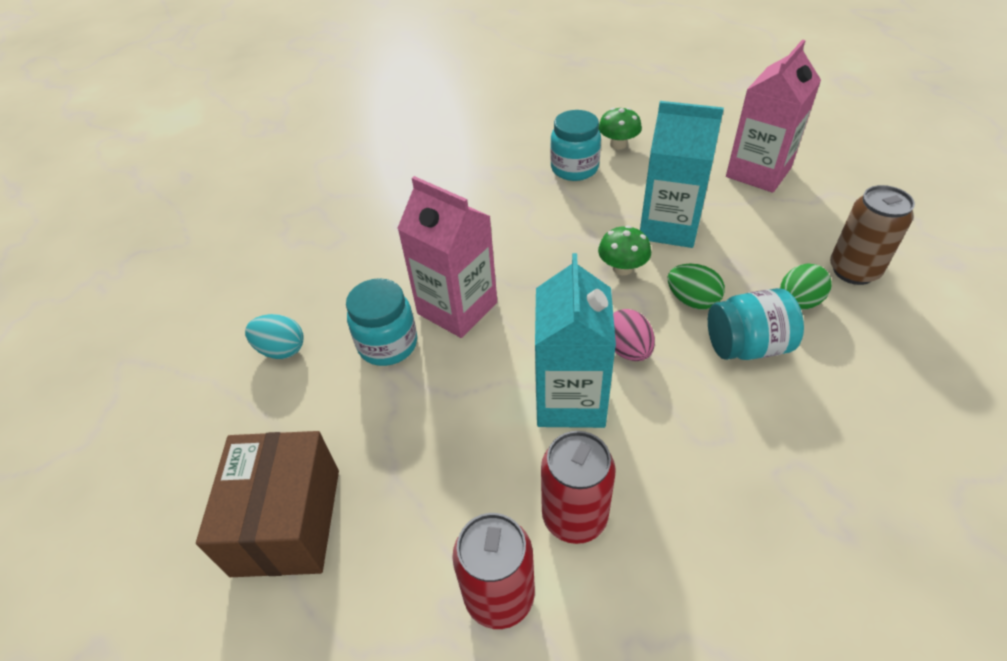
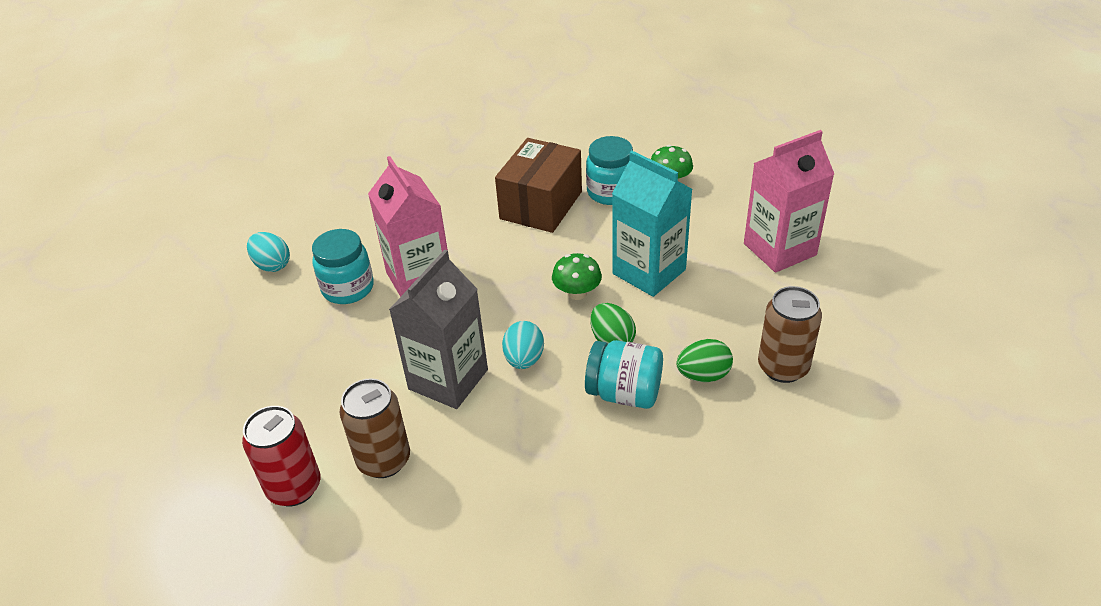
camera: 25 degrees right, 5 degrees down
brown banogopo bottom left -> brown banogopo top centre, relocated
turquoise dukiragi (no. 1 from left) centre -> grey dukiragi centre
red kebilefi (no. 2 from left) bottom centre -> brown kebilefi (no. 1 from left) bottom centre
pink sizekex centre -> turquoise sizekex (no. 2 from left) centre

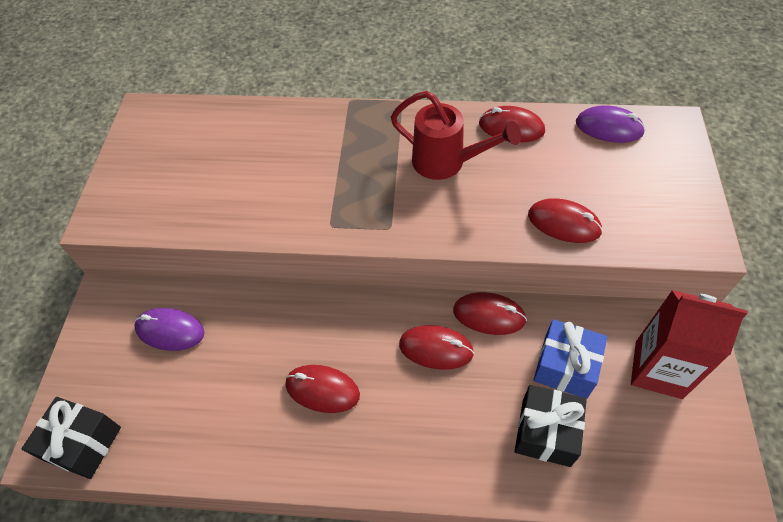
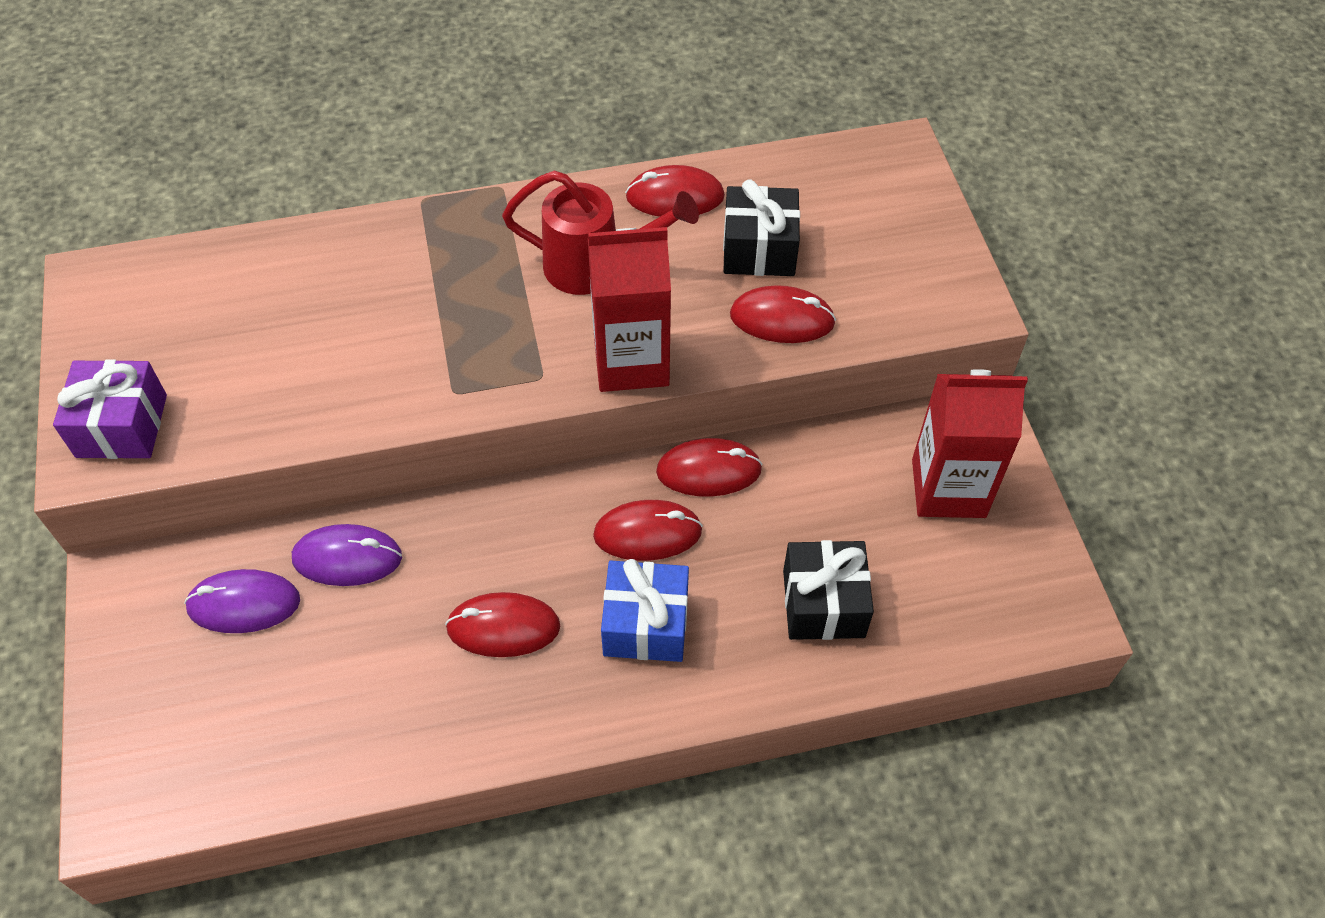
camera: 20 degrees left, 0 degrees up
none -> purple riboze middle left
none -> red dukiragi (no. 1 from left) centre
black riboze (no. 1 from left) bottom left -> black riboze (no. 1 from left) top centre, relocated
blue riboze bottom right -> blue riboze centre, relocated
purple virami (no. 2 from left) top right -> purple virami (no. 2 from left) middle left, relocated

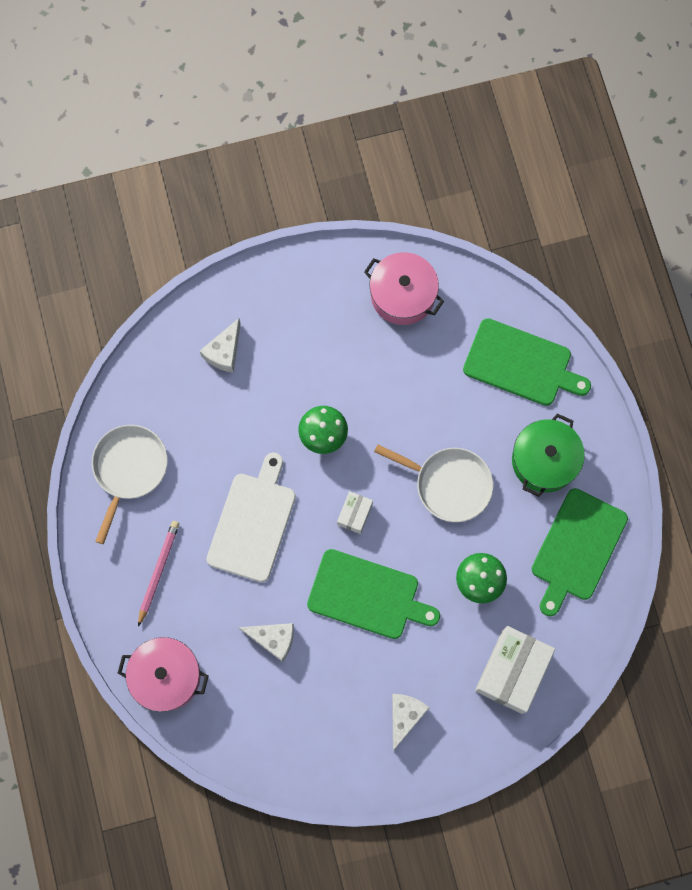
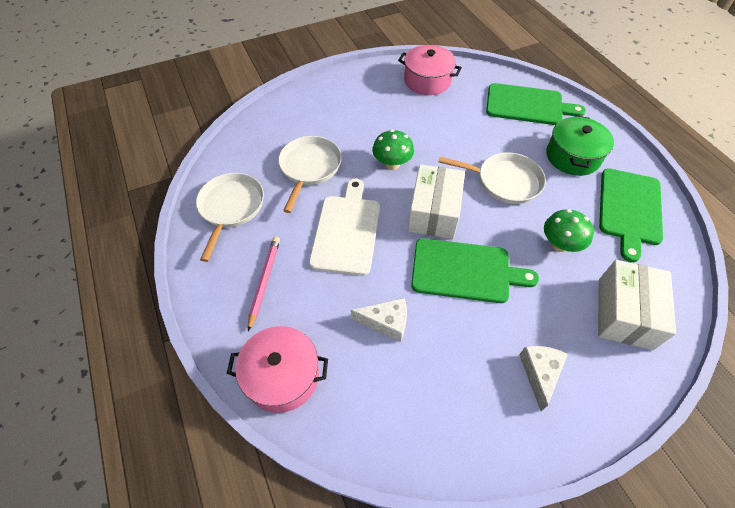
camera: 10 degrees left, 20 degrees down
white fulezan (no. 1 from left) middle left -> none
none -> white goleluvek (no. 2 from left) centre
white banogopo (no. 1 from left) centre, x2.00

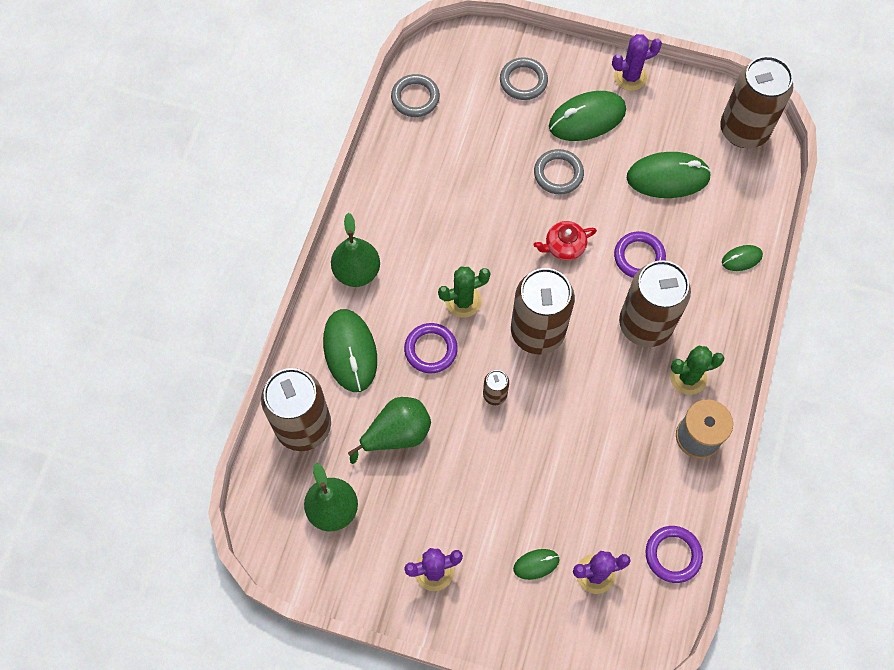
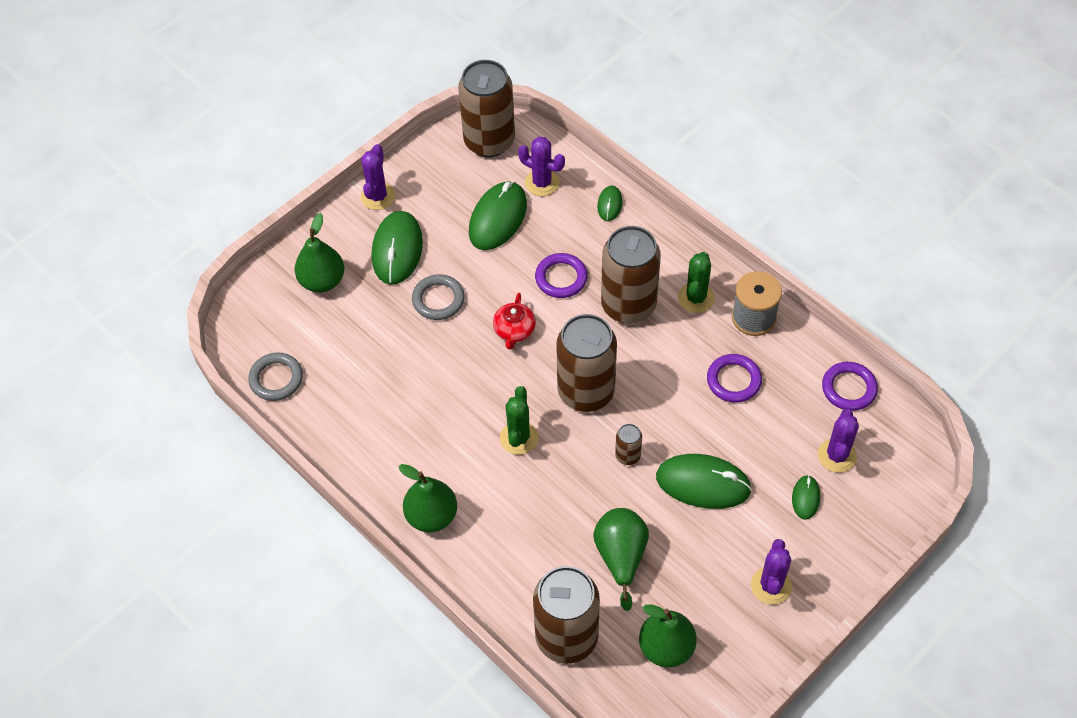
camera: 60 degrees left, 10 degrees down
none -> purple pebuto (no. 2 from left) top centre
green virami (no. 1 from left in the first image) centre -> green virami (no. 4 from left) bottom centre, relocated
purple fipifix (no. 1 from left in the first image) centre -> purple fipifix (no. 2 from left) middle right, relocated
grey fipifix (no. 2 from left) top centre -> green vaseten (no. 1 from left) middle left

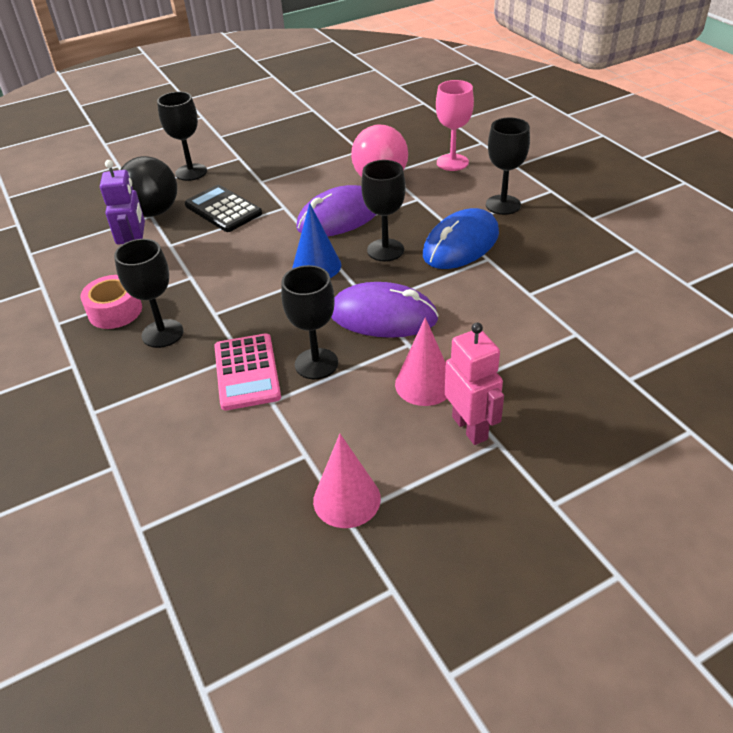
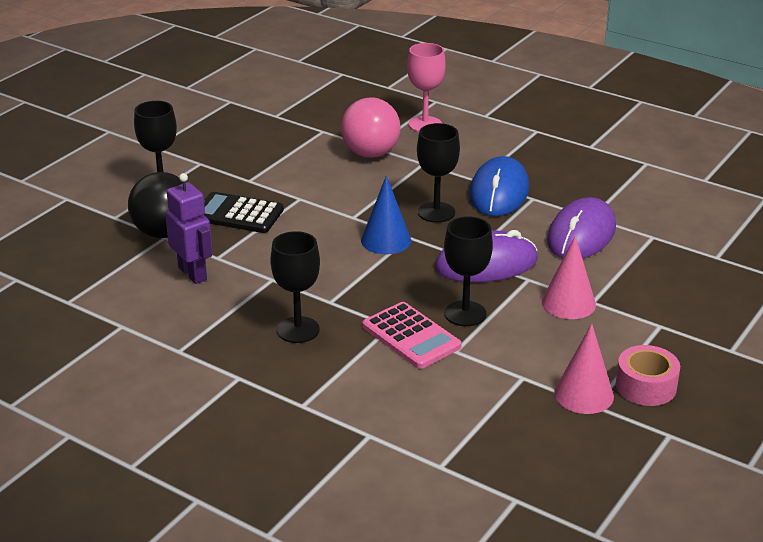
camera: 30 degrees left, 10 degrees down
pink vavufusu centre -> none
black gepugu (no. 5 from left) top right -> none
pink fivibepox middle left -> pink fivibepox bottom right, relocated
purple virami (no. 1 from left in the first image) top centre -> purple virami (no. 2 from left) middle right, relocated

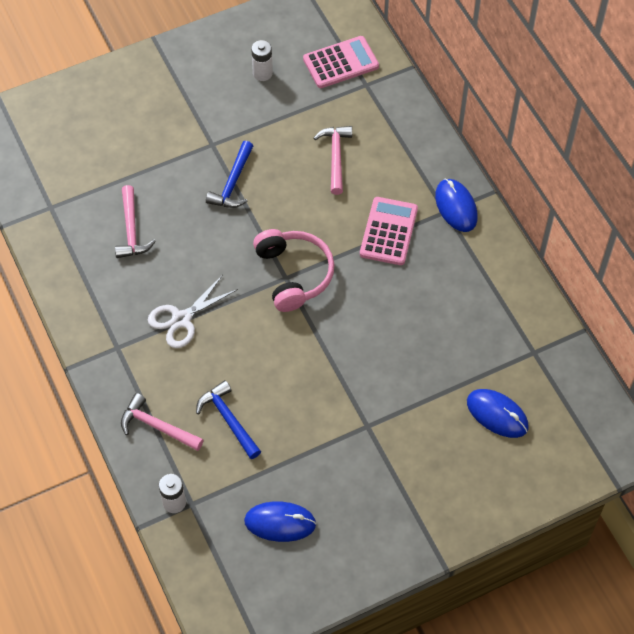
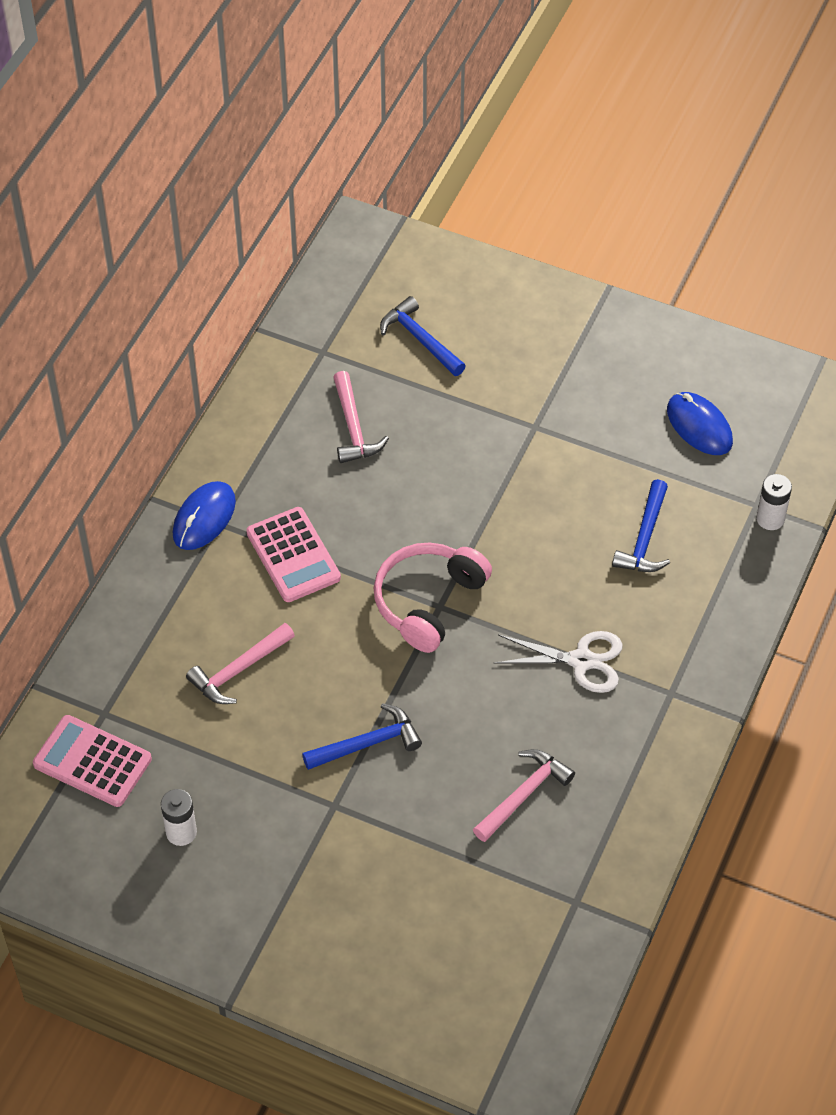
camera: 130 degrees left, 5 degrees down
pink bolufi (no. 2 from left) middle left -> pink bolufi (no. 2 from left) centre, relocated
blue virami (no. 3 from left) middle right -> blue bolufi (no. 2 from left) top centre
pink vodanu (no. 2 from left) centre, 90 degrees counterclockwise

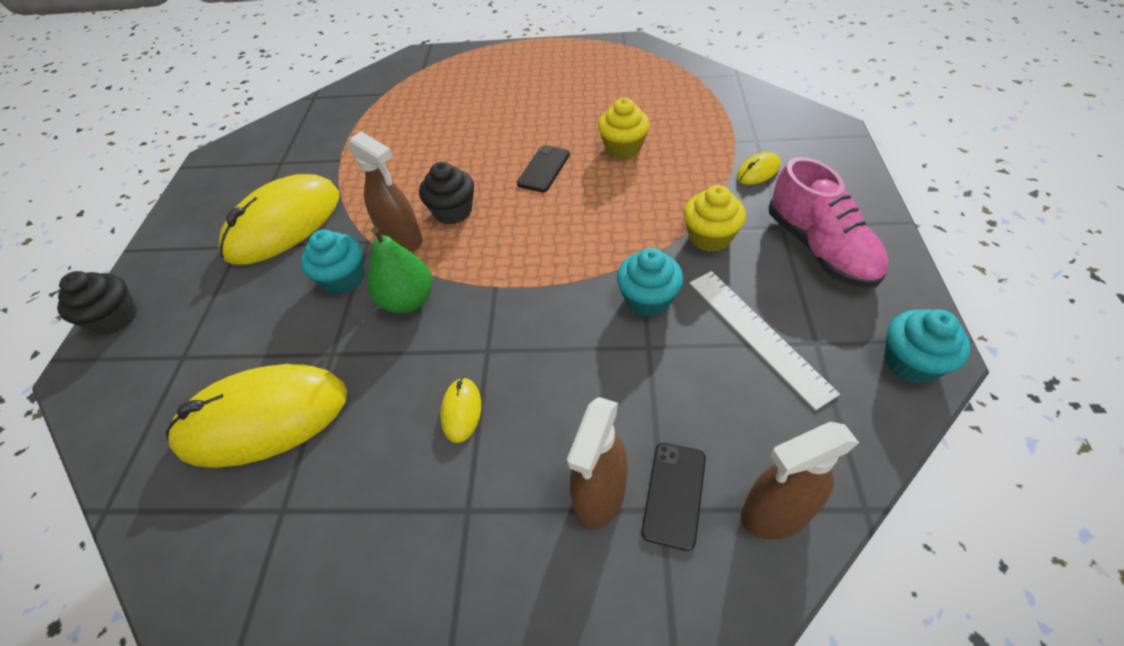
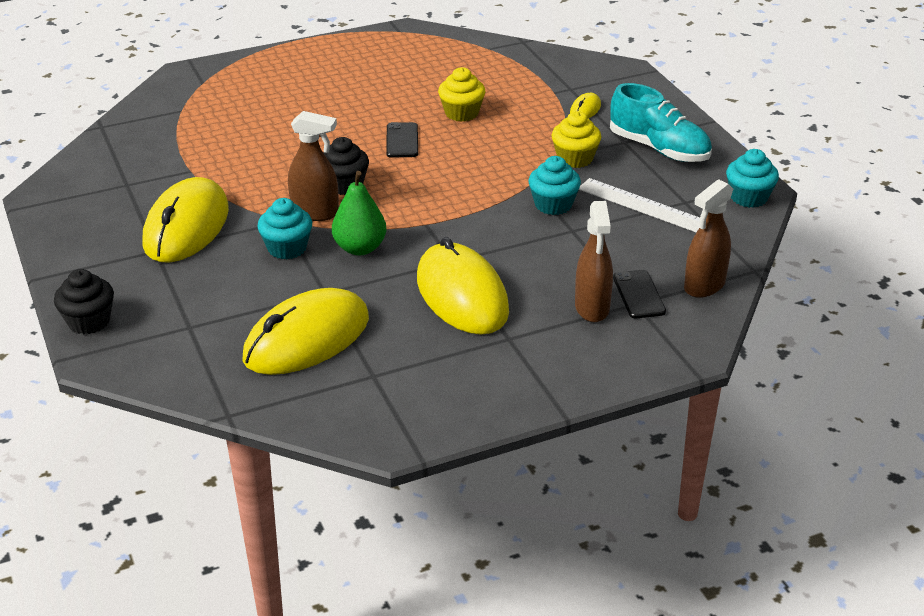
camera: 30 degrees left, 15 degrees down
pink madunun middle right -> turquoise madunun top right
yellow virami (no. 3 from left) centre, x2.44

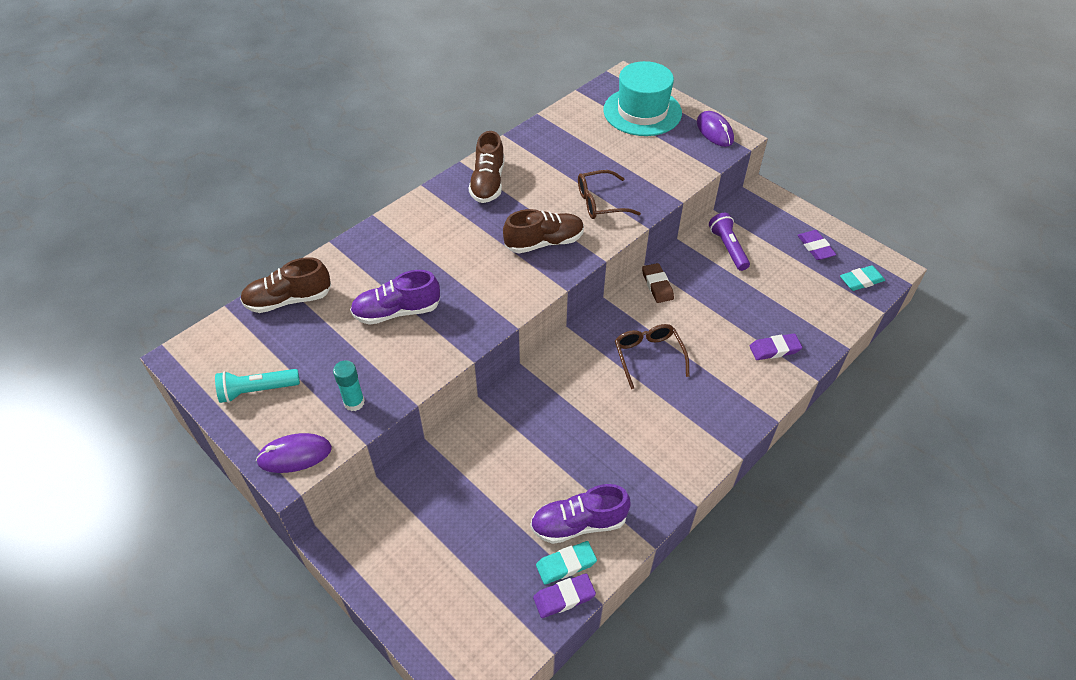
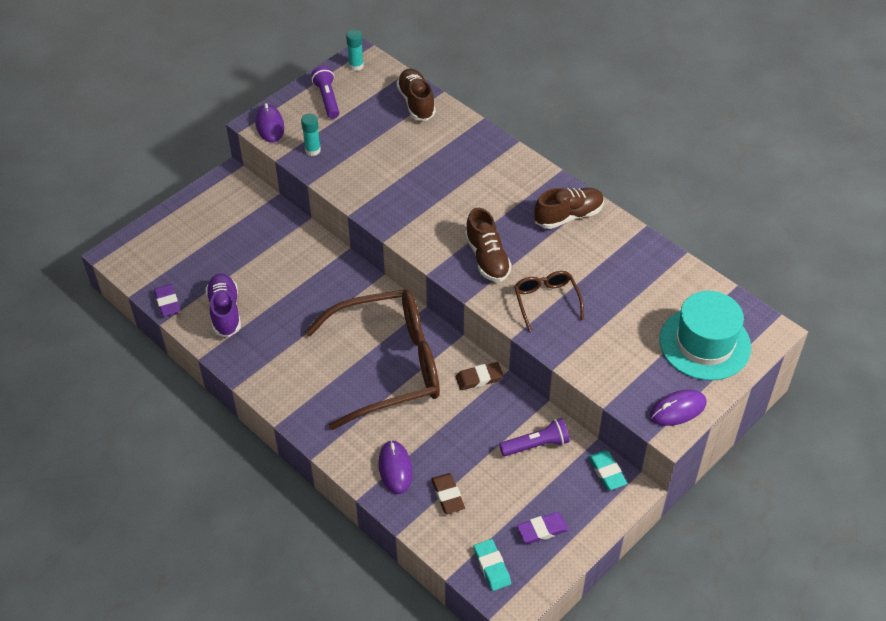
camera: 90 degrees right, 0 degrees up
purple madunun (no. 1 from left) centre -> none
none -> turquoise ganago (no. 2 from left) top centre
none -> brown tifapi (no. 1 from left) bottom centre
turquoise tifapi (no. 1 from left in the first image) bottom centre -> turquoise tifapi (no. 2 from left) bottom right, relocated
purple tifapi (no. 2 from left) middle right -> purple virami (no. 2 from left) bottom centre
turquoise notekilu middle left -> purple notekilu (no. 1 from left) top centre
brown madunun (no. 2 from left in the first image) top centre -> brown madunun (no. 3 from left) centre, 150 degrees clockwise
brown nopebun (no. 2 from left in the first image) centre -> brown nopebun (no. 1 from left) centre, x2.20

